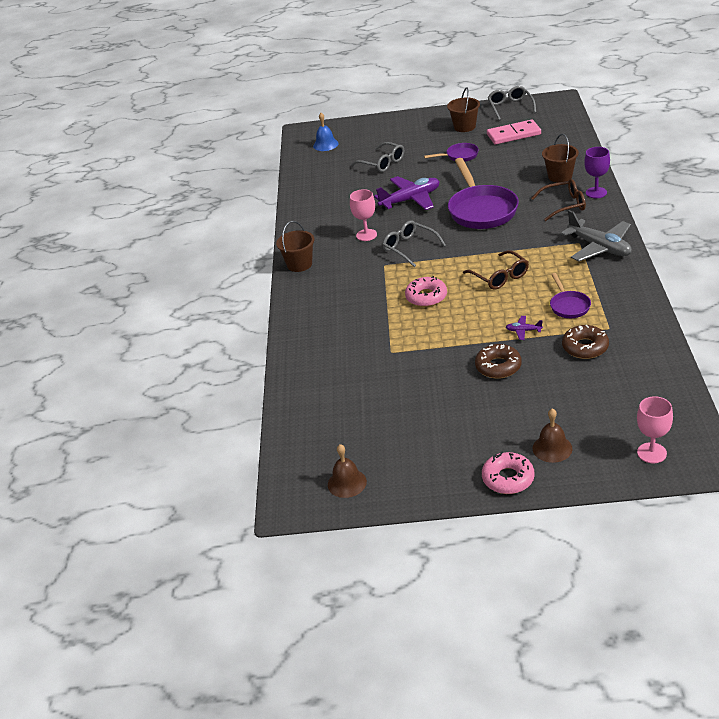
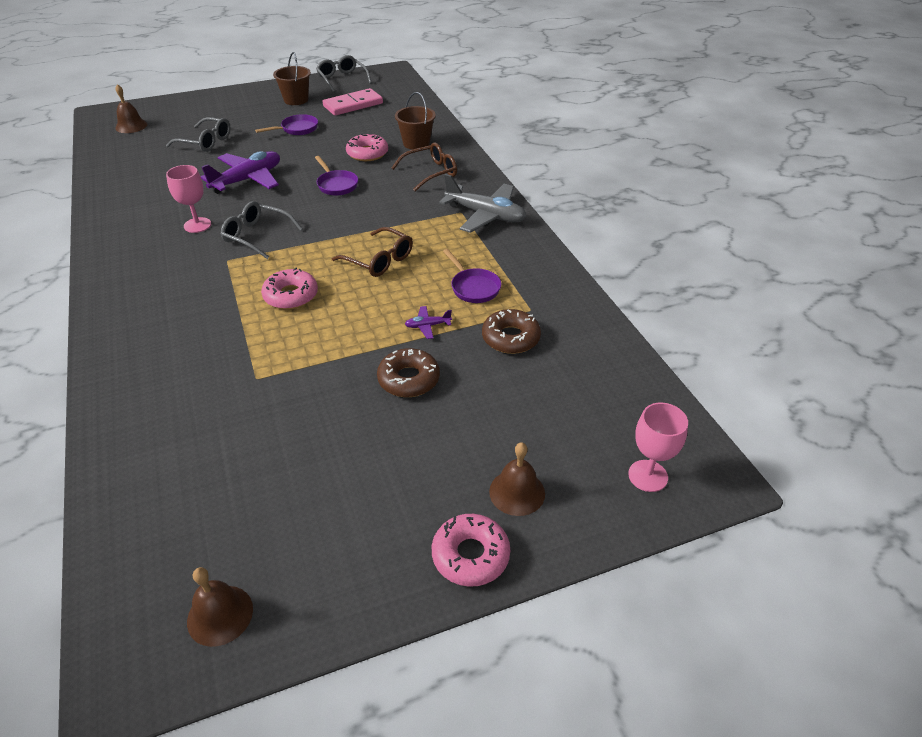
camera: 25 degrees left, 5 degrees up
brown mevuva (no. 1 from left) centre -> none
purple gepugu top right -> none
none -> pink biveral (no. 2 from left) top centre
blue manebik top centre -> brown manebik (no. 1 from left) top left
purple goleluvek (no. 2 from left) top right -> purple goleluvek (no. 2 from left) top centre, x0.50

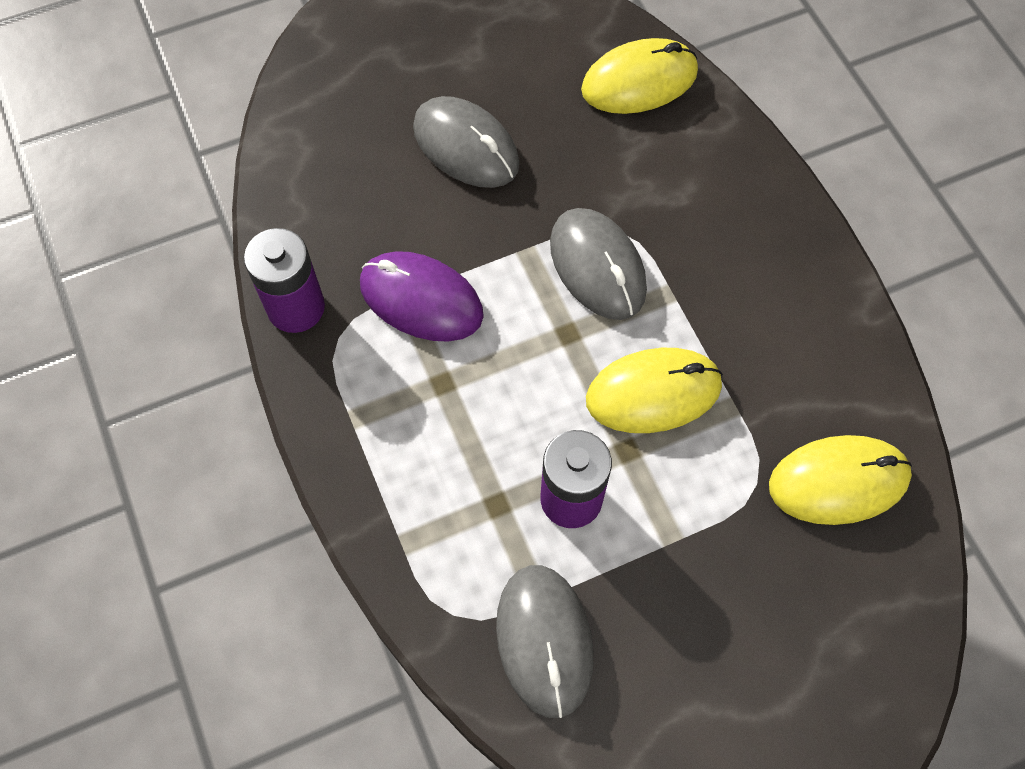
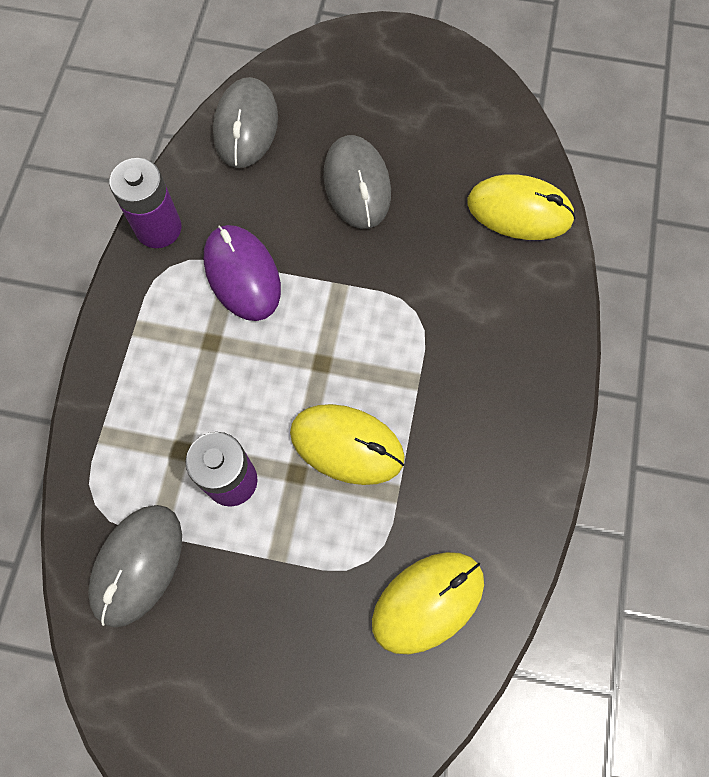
camera: 35 degrees right, 5 degrees up
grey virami (no. 3 from left in the first image) centre -> grey virami (no. 2 from left) top centre, relocated
yellow virami (no. 3 from left in the first image) middle right -> yellow virami (no. 2 from left) bottom centre, 60 degrees counterclockwise

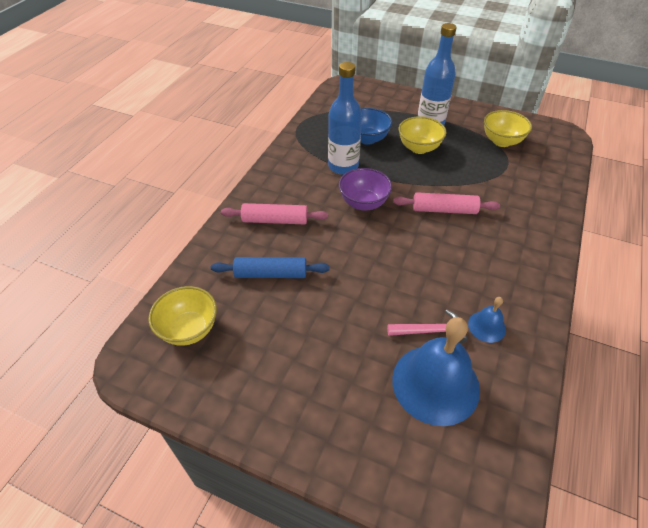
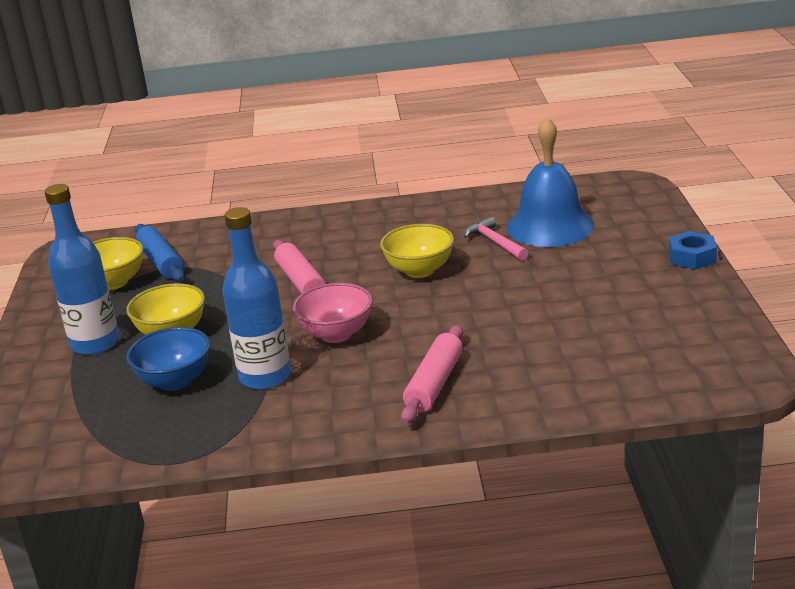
camera: 115 degrees left, 20 degrees down
blue manebik (no. 2 from left) middle right -> none
none -> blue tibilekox middle right
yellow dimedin (no. 1 from left in the first image) middle left -> yellow dimedin (no. 3 from left) centre, relocated
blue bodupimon centre -> blue bodupimon middle left, relocated
purple dimedin centre -> pink dimedin centre
pink bodupimon (no. 1 from left in the first image) centre -> pink bodupimon (no. 2 from left) centre, 45 degrees clockwise

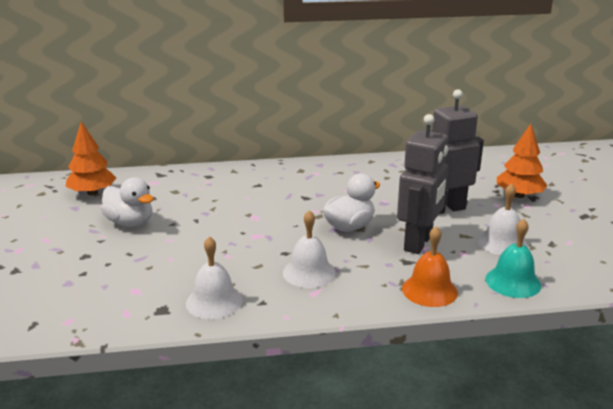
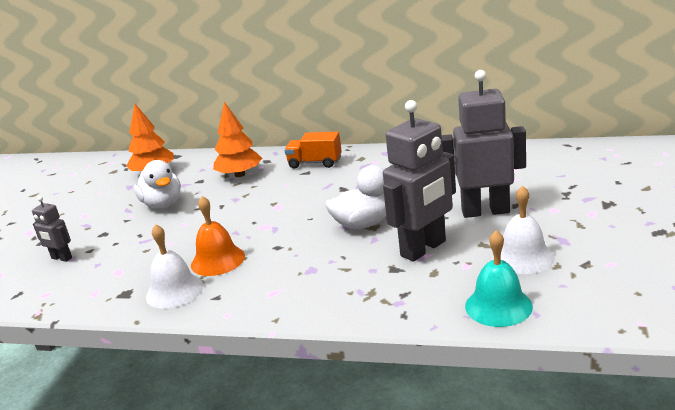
camera: 25 degrees right, 0 degrees up
white manebik (no. 2 from left) centre -> none
none -> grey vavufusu (no. 1 from left) middle left
none -> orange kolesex centre
orange manebik middle right -> orange manebik middle left, relocated
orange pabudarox (no. 2 from left) middle right -> orange pabudarox (no. 2 from left) centre, relocated

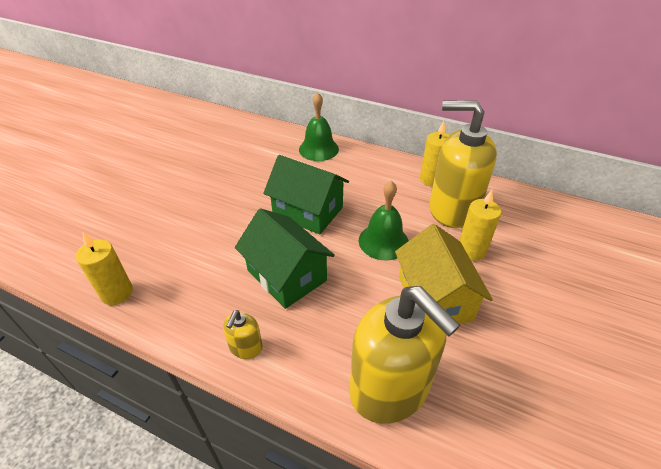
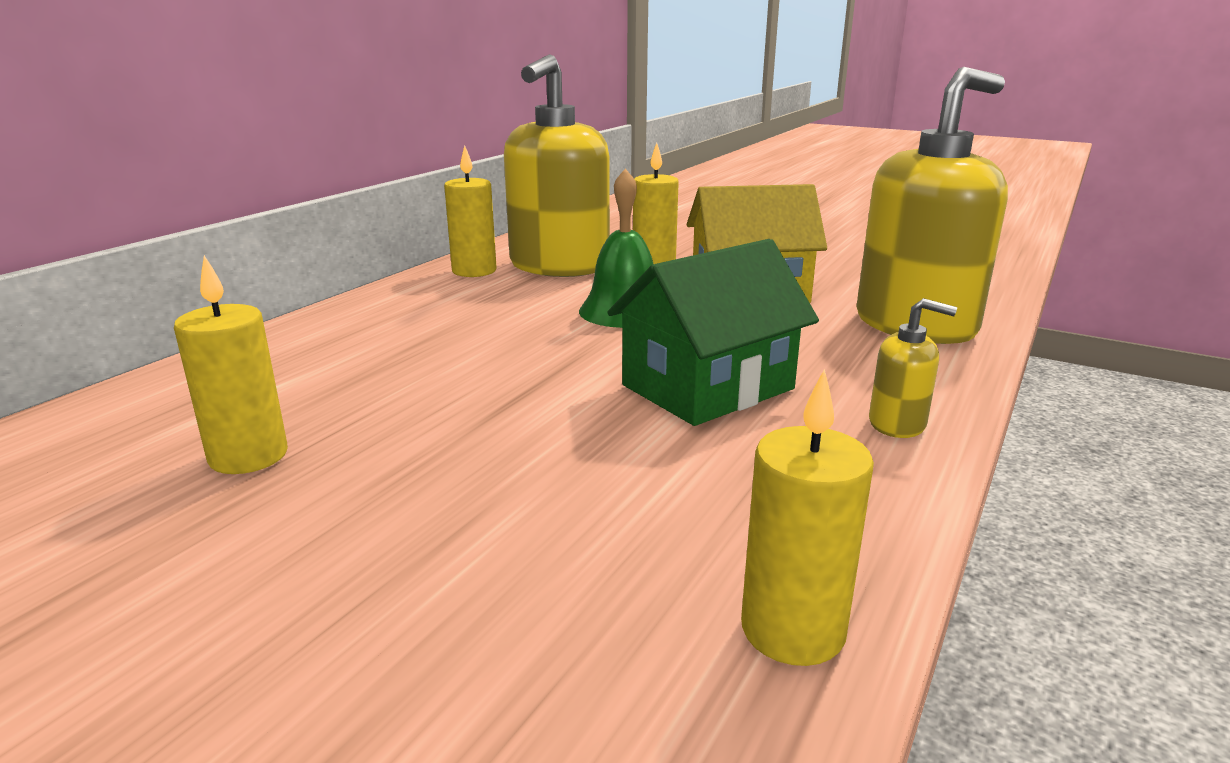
camera: 85 degrees left, 20 degrees down
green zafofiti (no. 2 from left) centre -> none
green manebik (no. 1 from left) top centre -> none
none -> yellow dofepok (no. 1 from left) middle left

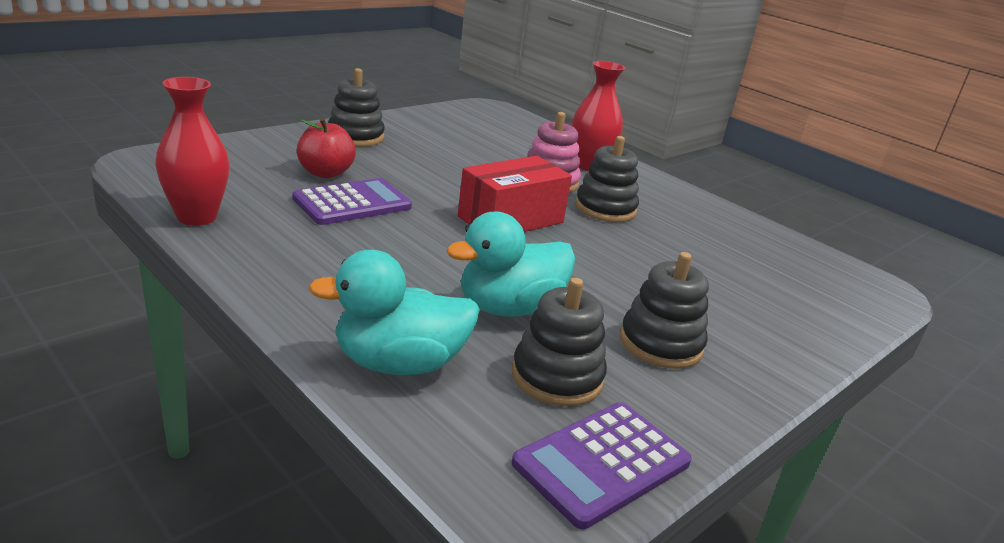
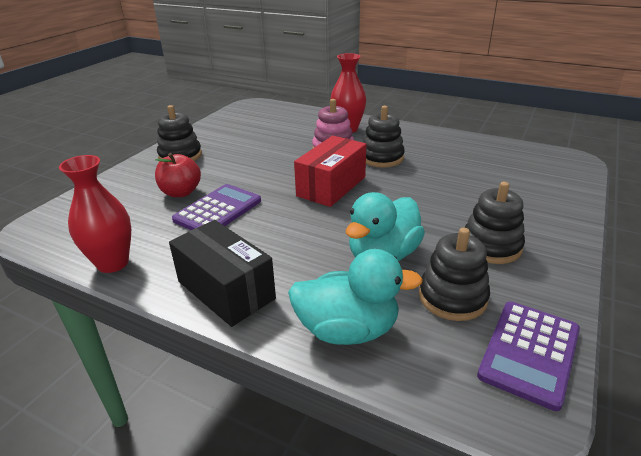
camera: 15 degrees left, 5 degrees up
none -> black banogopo centre
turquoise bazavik (no. 1 from left) centre, 150 degrees counterclockwise

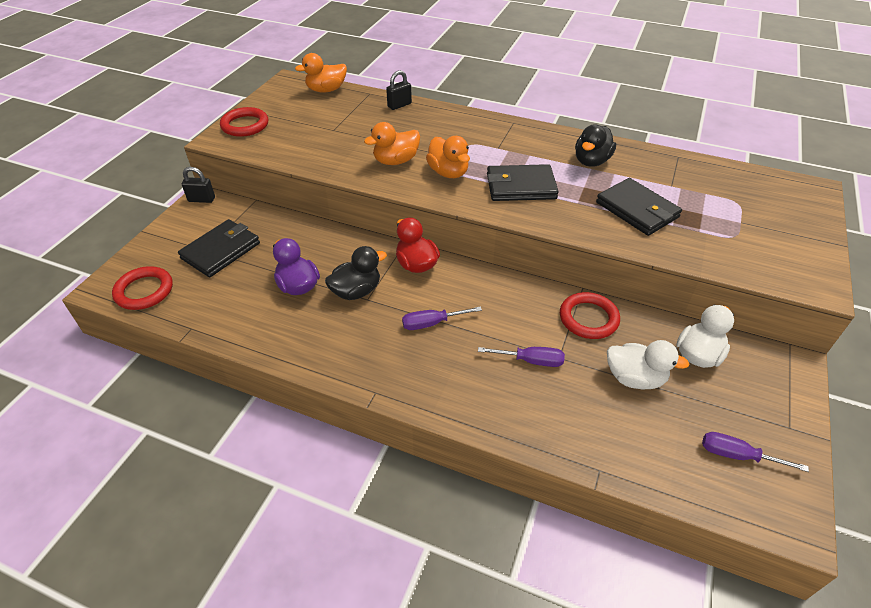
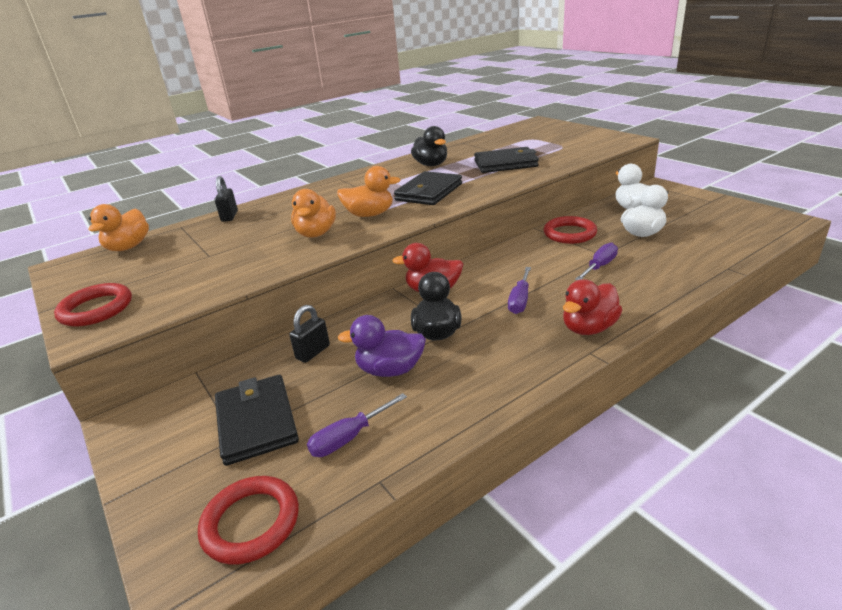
camera: 55 degrees left, 15 degrees down
none -> red bazavik (no. 2 from left) middle right
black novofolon (no. 1 from left in the first image) top left -> black novofolon (no. 2 from left) centre, relocated
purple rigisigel (no. 3 from left in the first image) bottom right -> purple rigisigel (no. 1 from left) bottom centre, relocated

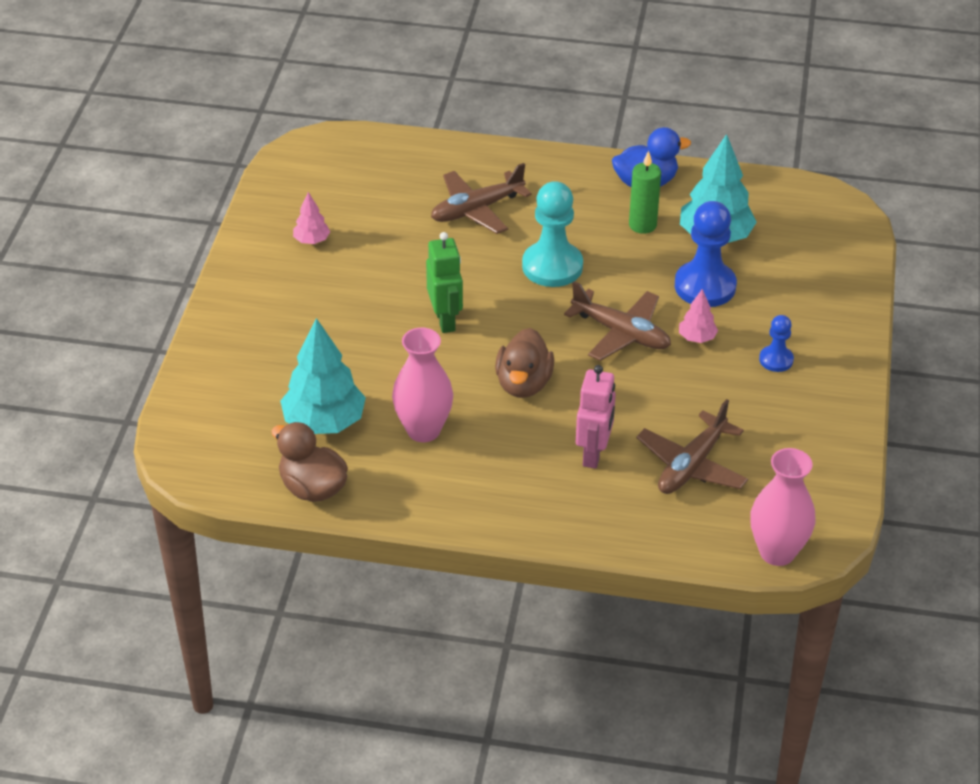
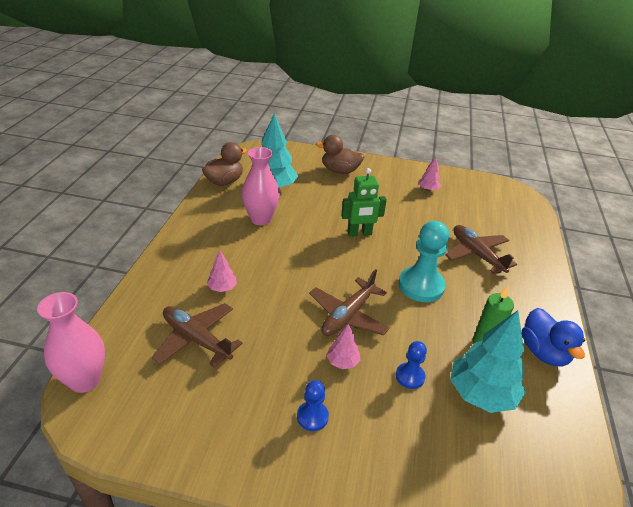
camera: 90 degrees right, 5 degrees down
brown bazavik (no. 2 from left) centre -> brown bazavik (no. 2 from left) top centre, relocated
pink vavufusu centre -> pink pabudarox (no. 1 from left) centre
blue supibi (no. 1 from left in the first image) top right -> blue supibi (no. 2 from left) bottom centre, x0.53

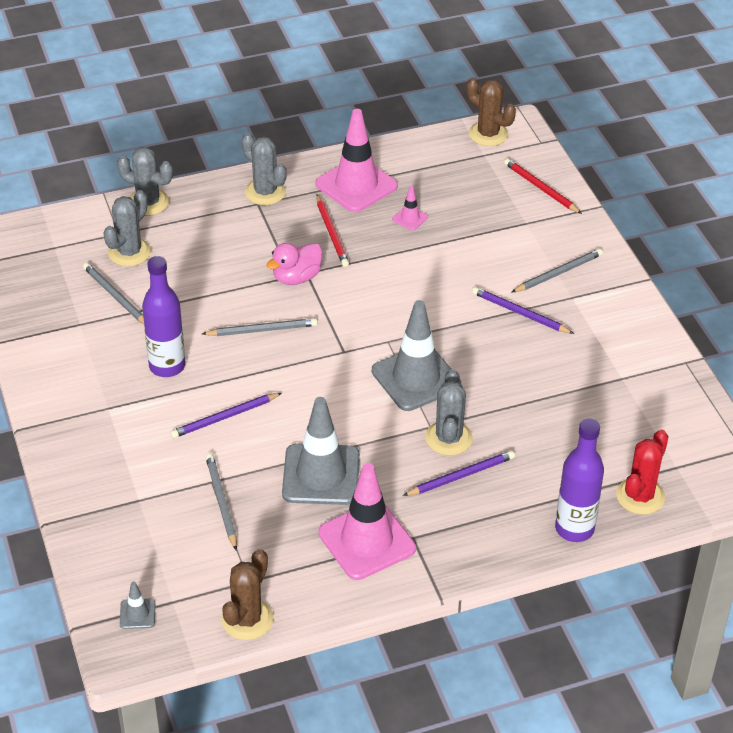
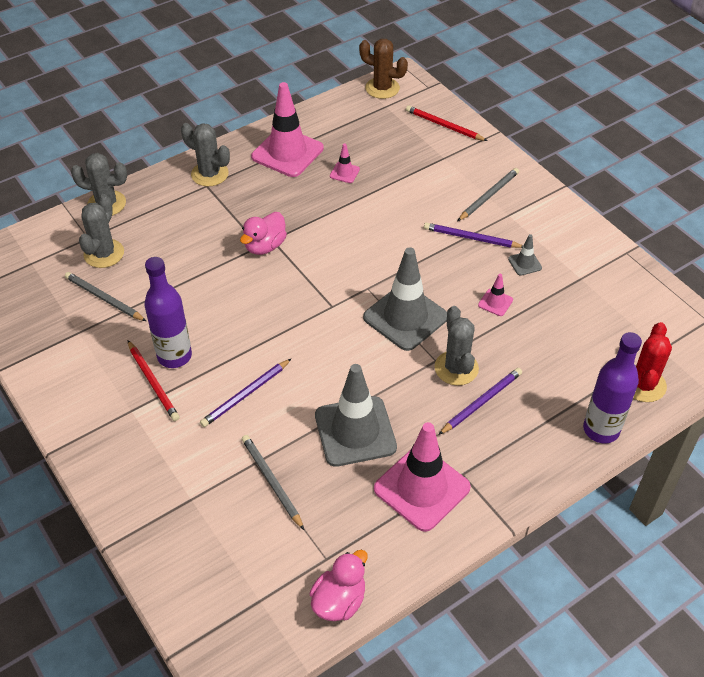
camera: 15 degrees left, 5 degrees up
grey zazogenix (no. 3 from left) centre -> none
none -> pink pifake (no. 4 from left) middle right
grey pifake (no. 1 from left in the first image) bottom left -> grey pifake (no. 3 from left) middle right, relocated
red zazogenix (no. 1 from left) top centre -> red zazogenix (no. 1 from left) middle left, relocated
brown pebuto (no. 1 from left) bottom centre -> pink bazavik (no. 2 from left) bottom centre

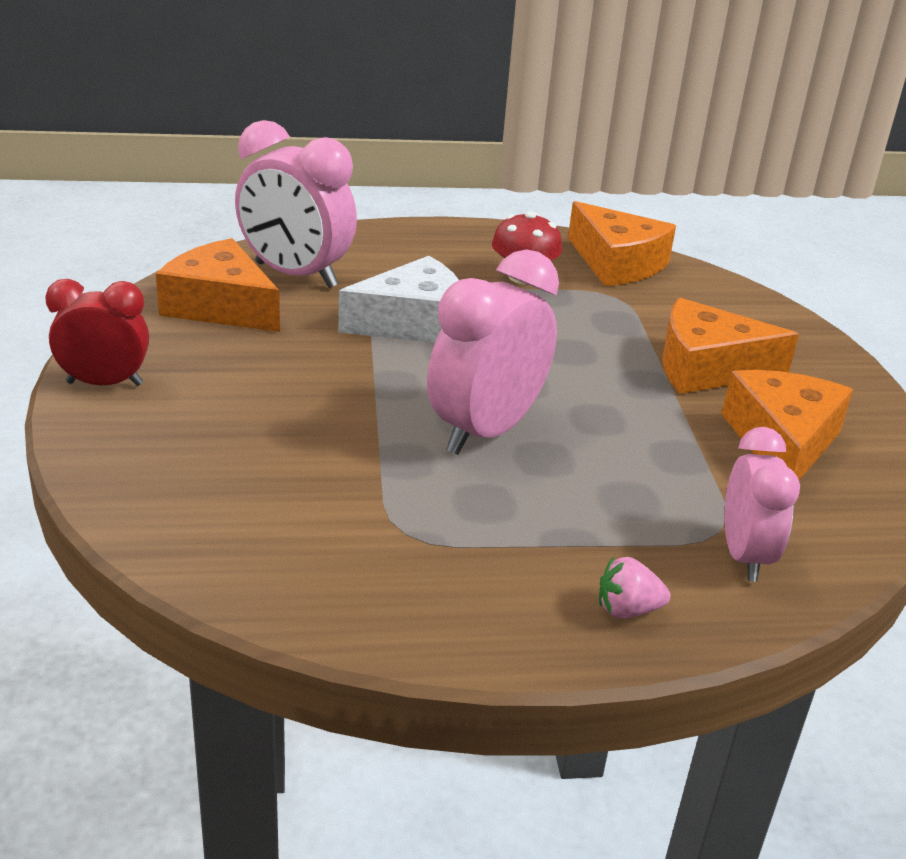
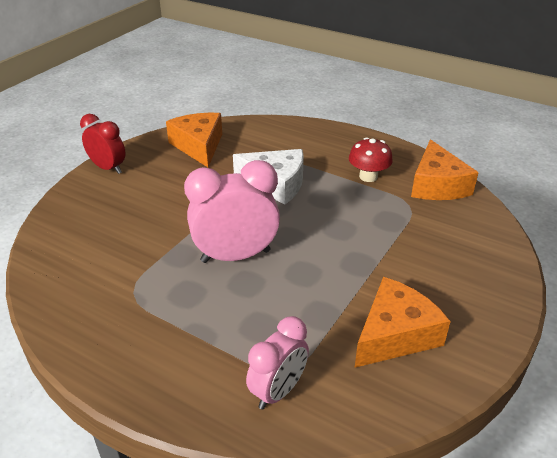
camera: 40 degrees right, 5 degrees up
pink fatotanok (no. 1 from left) top left -> none
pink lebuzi bottom right -> none
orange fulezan (no. 3 from left) middle right -> none

